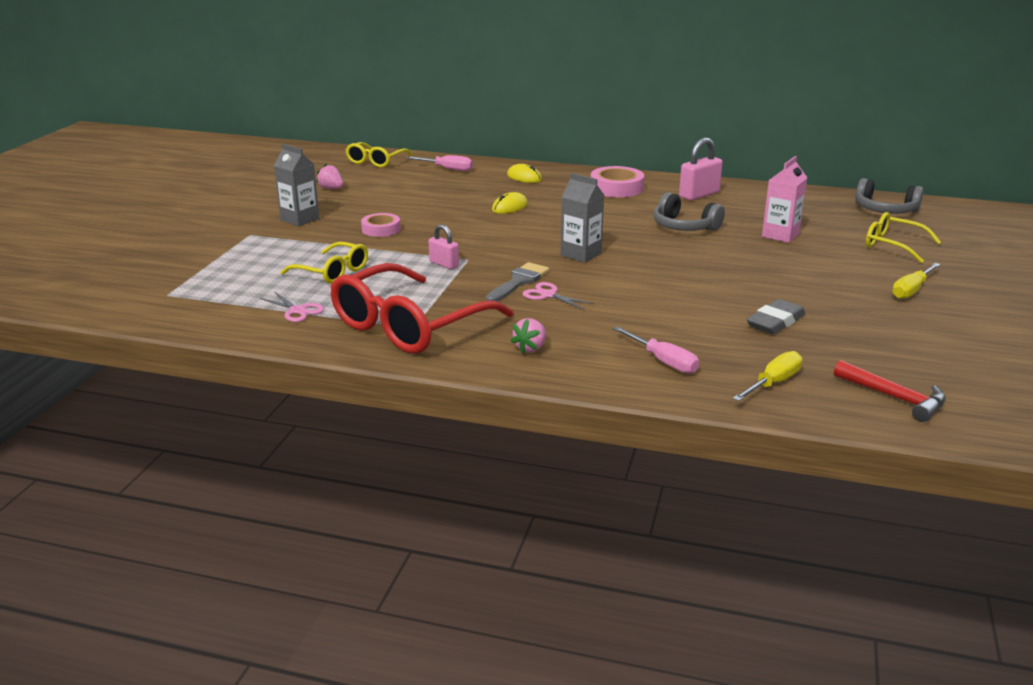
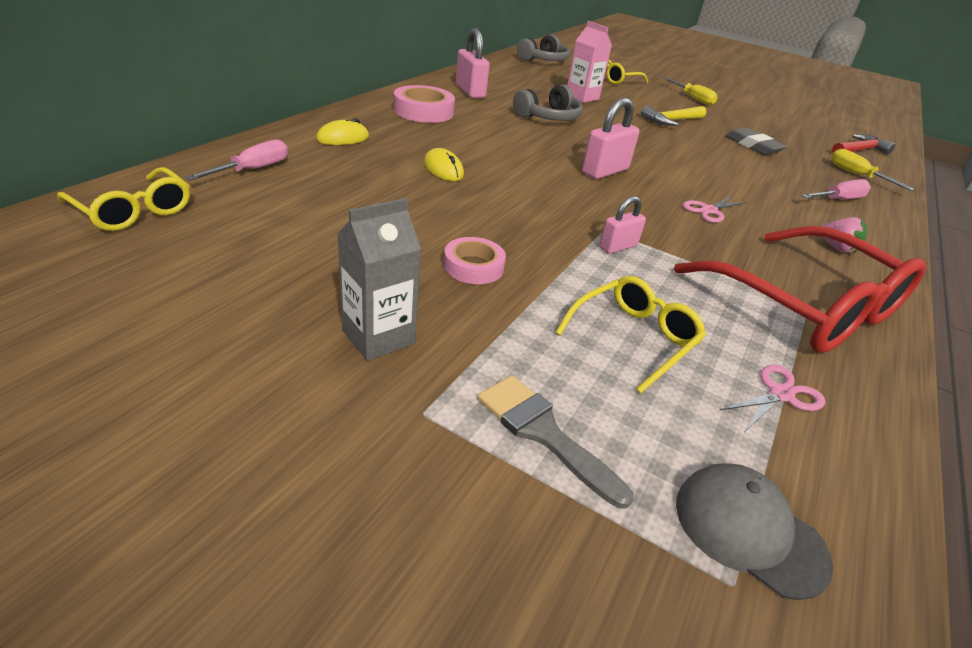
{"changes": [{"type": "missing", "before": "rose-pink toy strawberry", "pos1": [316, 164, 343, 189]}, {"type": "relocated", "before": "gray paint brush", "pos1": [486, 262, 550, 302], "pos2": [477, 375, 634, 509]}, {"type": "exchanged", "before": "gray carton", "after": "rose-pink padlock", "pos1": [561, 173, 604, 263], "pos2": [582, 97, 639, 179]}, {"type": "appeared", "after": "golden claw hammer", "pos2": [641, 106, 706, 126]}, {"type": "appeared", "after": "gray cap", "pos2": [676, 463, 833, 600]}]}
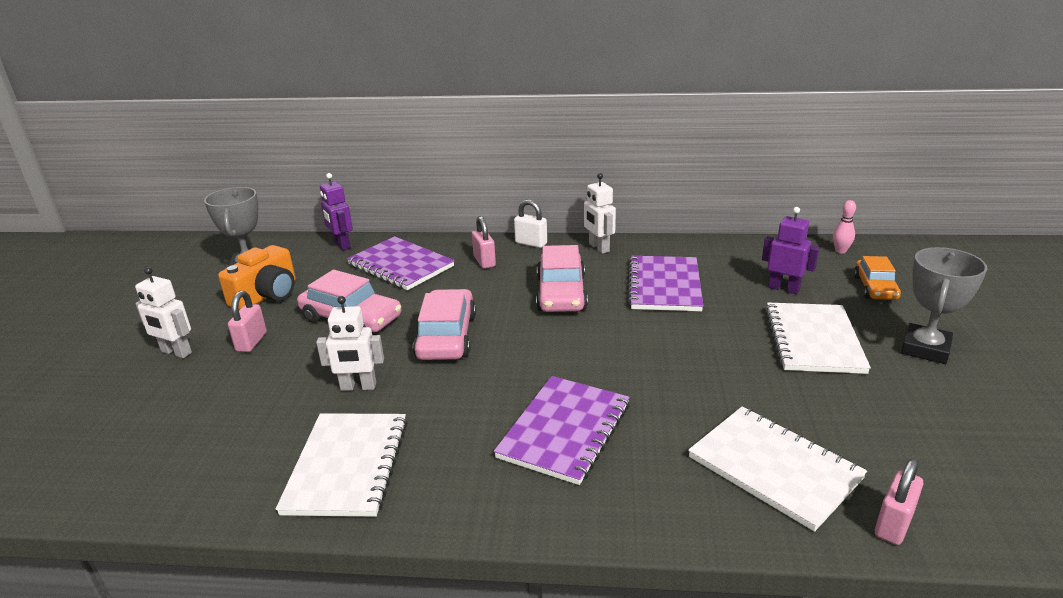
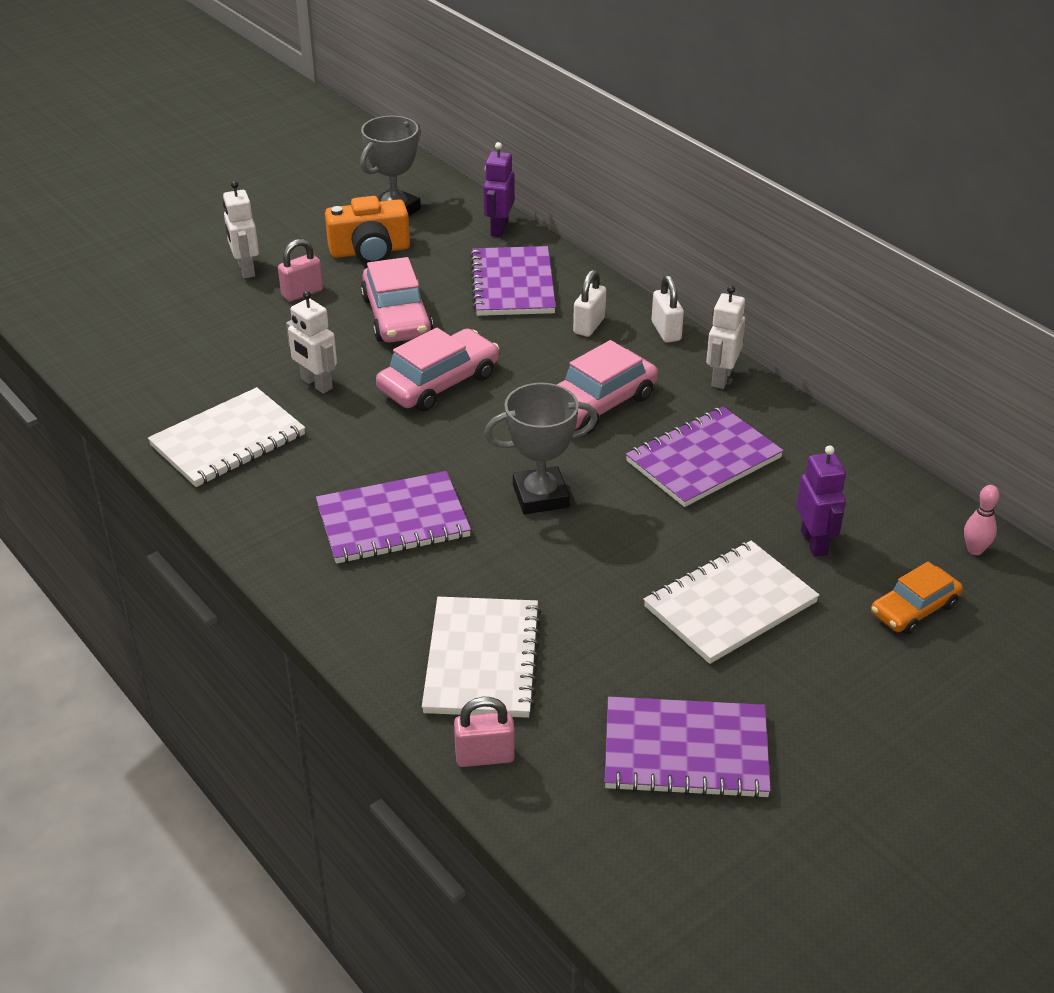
{"changes": [{"type": "colour", "before": "rose-pink padlock", "after": "white padlock", "pos1": [472, 216, 496, 269], "pos2": [573, 270, 606, 337]}, {"type": "relocated", "before": "gray award cup", "pos1": [901, 247, 988, 364], "pos2": [484, 383, 598, 514]}, {"type": "appeared", "after": "royal purple notepad", "pos2": [604, 697, 771, 799]}]}
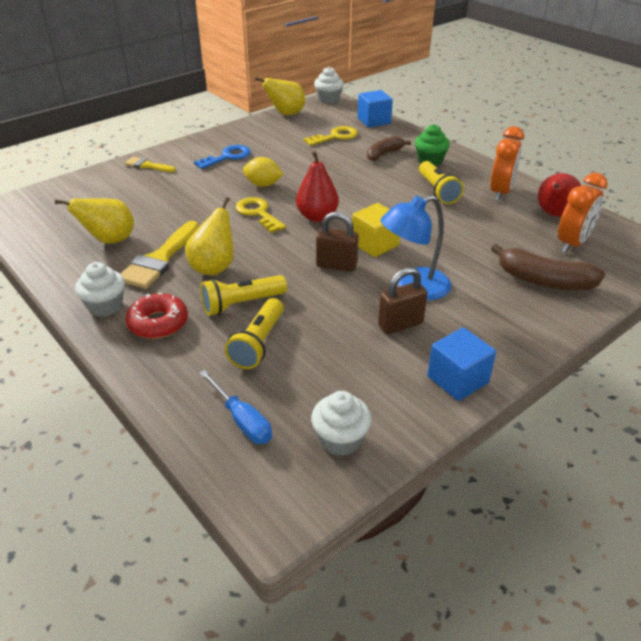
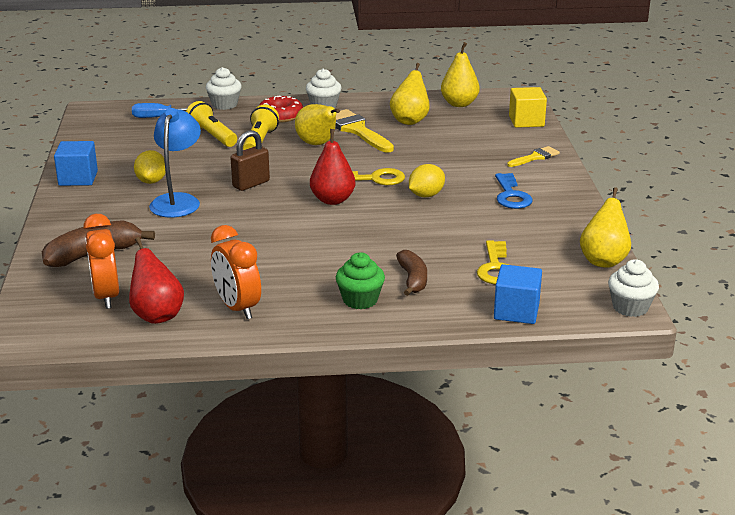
{"changes": [{"type": "relocated", "before": "white muffin", "pos1": [311, 391, 372, 456], "pos2": [206, 67, 242, 110]}, {"type": "relocated", "before": "golden solid cube", "pos1": [352, 203, 400, 257], "pos2": [509, 87, 547, 128]}, {"type": "exchanged", "before": "dark brown padlock", "after": "golden toy lemon", "pos1": [378, 267, 427, 334], "pos2": [134, 150, 166, 184]}, {"type": "missing", "before": "golden flashlight", "pos1": [419, 161, 464, 204]}, {"type": "appeared", "after": "golden pear", "pos2": [441, 42, 479, 107]}]}
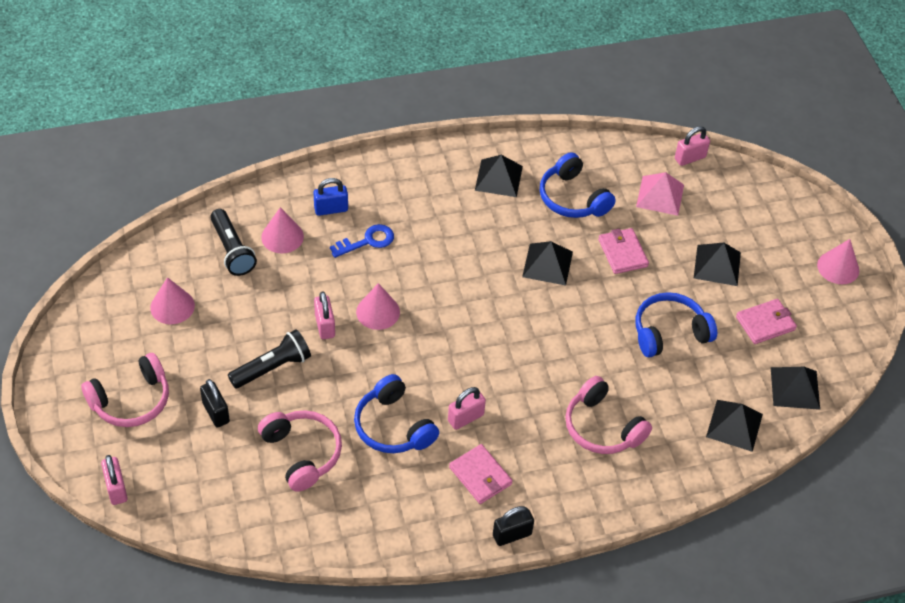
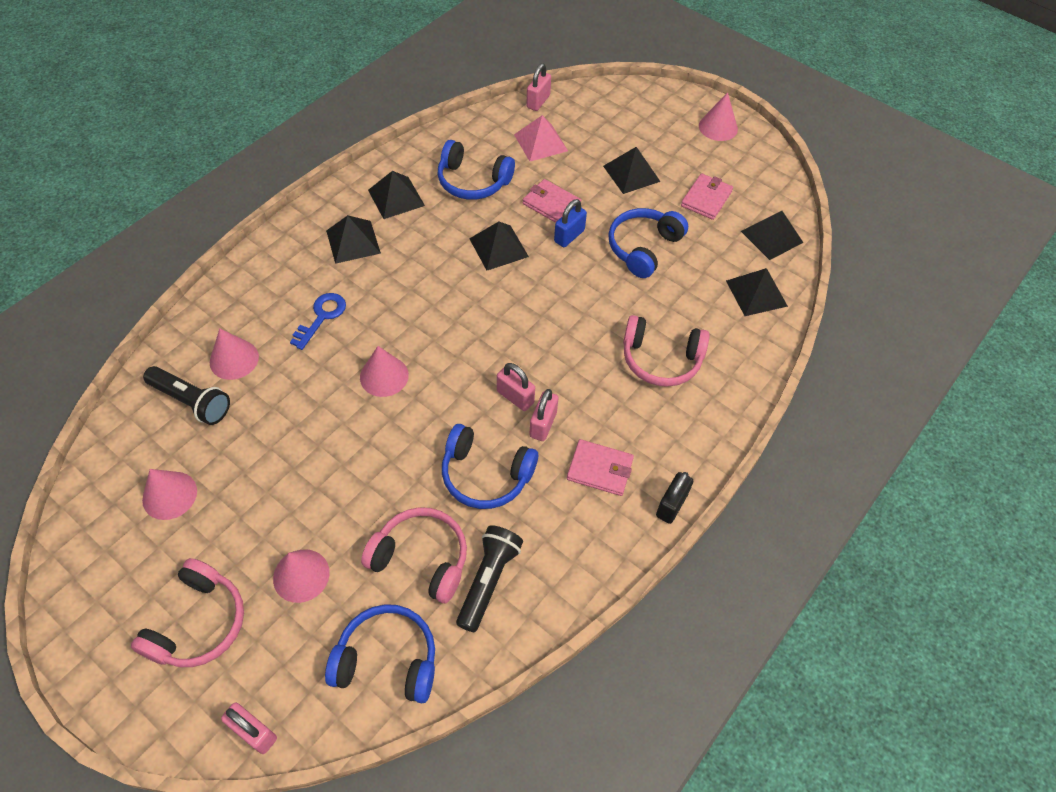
{"changes": [{"type": "exchanged", "before": "black padlock", "after": "rose-pink solid cone", "pos1": [200, 379, 230, 427], "pos2": [273, 549, 330, 603]}, {"type": "relocated", "before": "black flashlight", "pos1": [228, 329, 311, 389], "pos2": [456, 525, 523, 632]}, {"type": "relocated", "before": "blue padlock", "pos1": [314, 178, 348, 216], "pos2": [554, 199, 587, 247]}, {"type": "relocated", "before": "rose-pink padlock", "pos1": [314, 291, 335, 339], "pos2": [497, 363, 535, 411]}, {"type": "appeared", "after": "blue headphones", "pos2": [325, 604, 435, 703]}, {"type": "appeared", "after": "black solid pyramid", "pos2": [326, 215, 381, 264]}]}
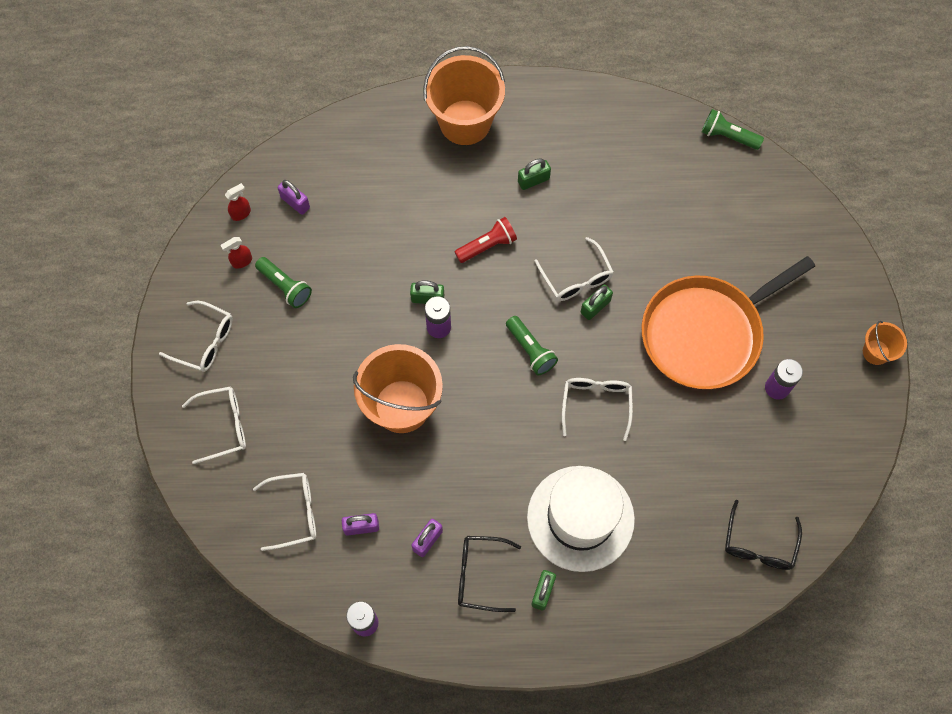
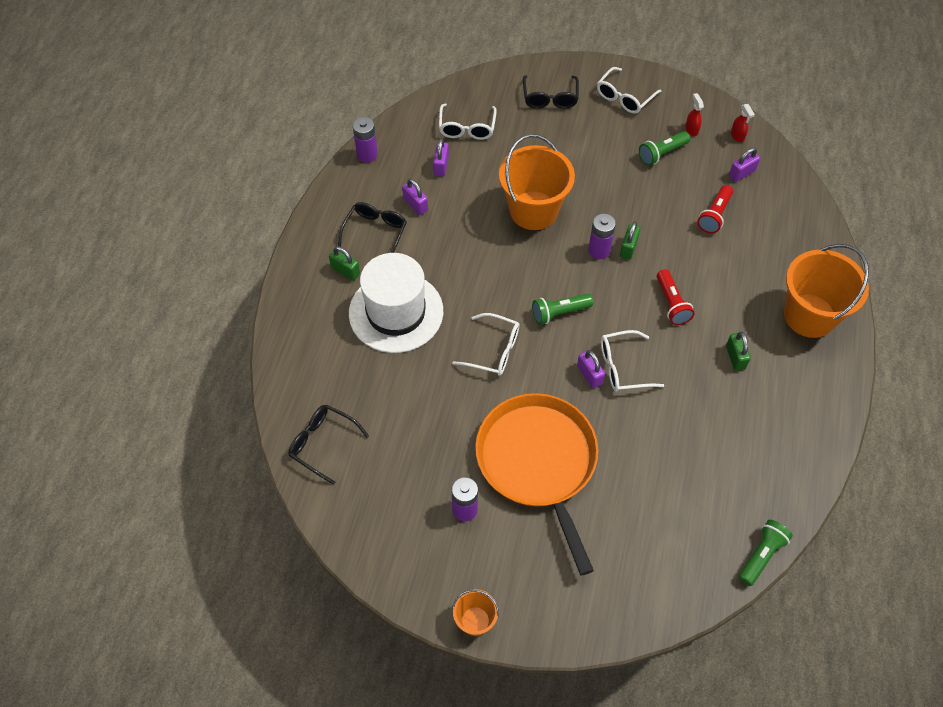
{"changes": [{"type": "colour", "before": "white eyeglasses", "after": "black eyeglasses", "pos1": [182, 386, 246, 464], "pos2": [523, 75, 579, 108]}, {"type": "colour", "before": "emerald padlock", "after": "royal purple padlock", "pos1": [581, 284, 613, 320], "pos2": [577, 350, 605, 388]}, {"type": "appeared", "after": "crimson flashlight", "pos2": [697, 185, 733, 233]}]}
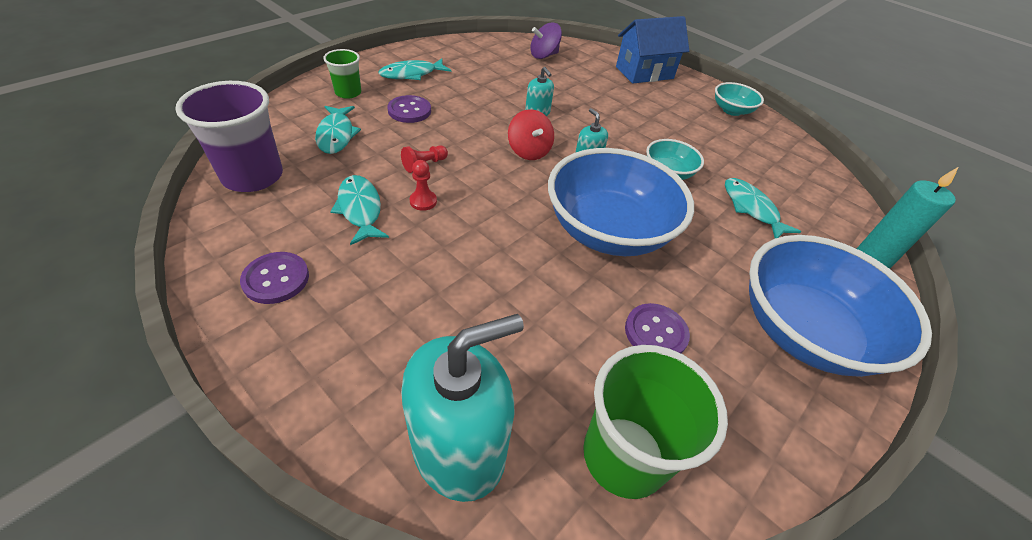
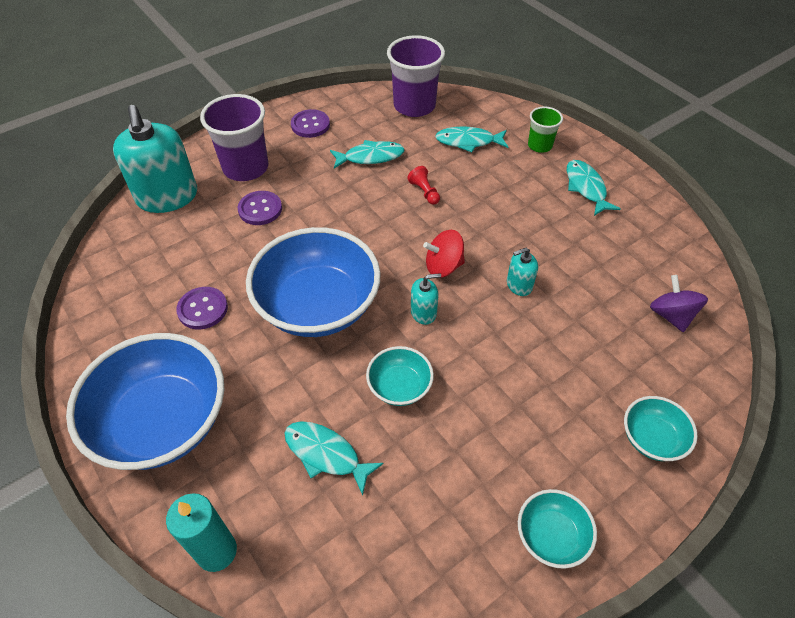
{"changes": [{"type": "relocated", "before": "royal purple button", "pos1": [387, 95, 431, 123], "pos2": [238, 191, 282, 225]}, {"type": "missing", "before": "crimson game pawn", "pos1": [410, 160, 437, 211]}, {"type": "missing", "before": "emerald tumbler", "pos1": [583, 345, 728, 499]}, {"type": "exchanged", "before": "blue house", "after": "aqua deep dish", "pos1": [616, 16, 689, 84], "pos2": [624, 396, 698, 461]}, {"type": "spun", "before": "aqua fish", "pos1": [725, 178, 801, 238], "pos2": [284, 421, 384, 495], "turn": -135}, {"type": "appeared", "after": "royal purple tumbler", "pos2": [200, 94, 269, 181]}]}
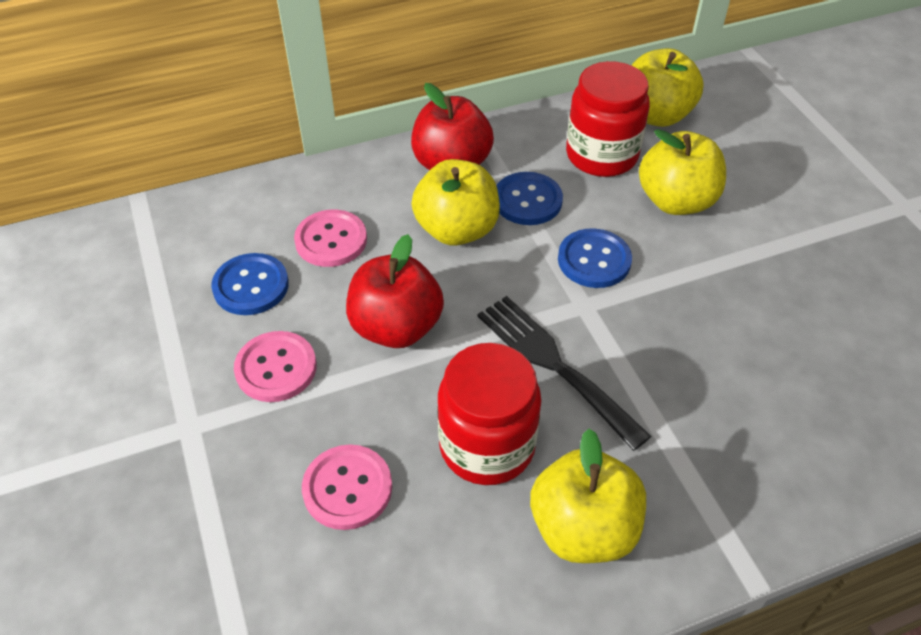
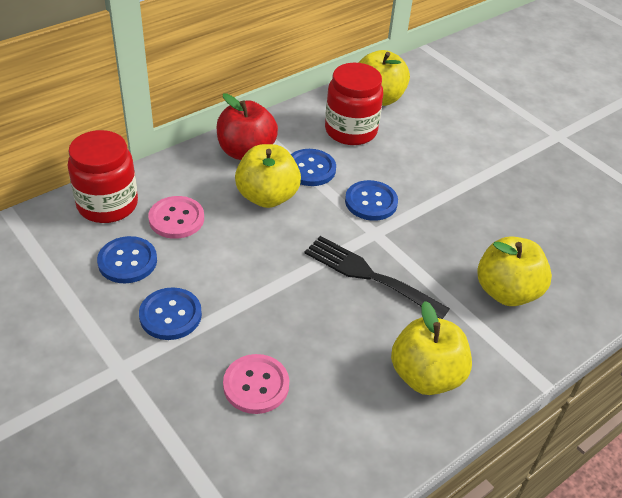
{"changes": [{"type": "colour", "before": "rose-pink button", "after": "blue button", "pos1": [234, 331, 317, 402], "pos2": [139, 287, 202, 340]}, {"type": "missing", "before": "crimson apple", "pos1": [346, 234, 444, 348]}, {"type": "relocated", "before": "crimson preserve jar", "pos1": [437, 343, 541, 485], "pos2": [68, 130, 138, 223]}, {"type": "relocated", "before": "golden apple", "pos1": [639, 129, 726, 215], "pos2": [477, 236, 552, 306]}]}
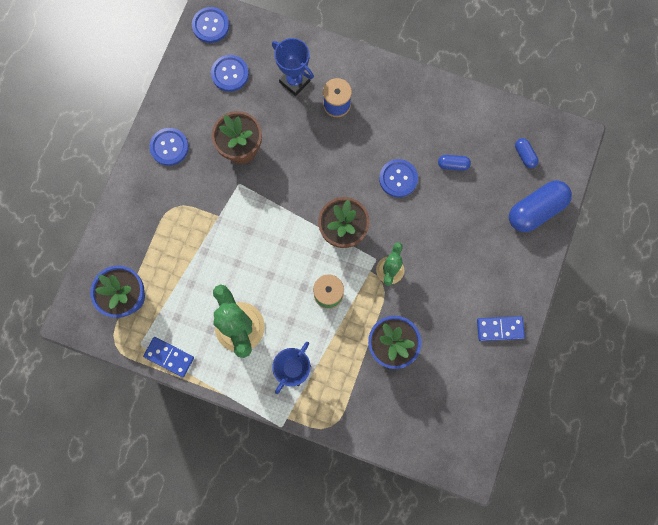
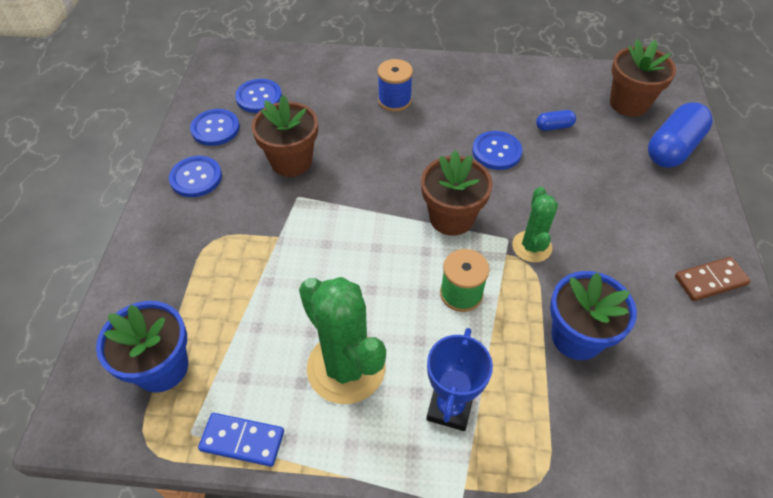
{"changes": [{"type": "relocated", "before": "blue button", "pos1": [192, 7, 229, 43], "pos2": [190, 109, 240, 146]}, {"type": "missing", "before": "blue award cup", "pos1": [272, 38, 314, 96]}, {"type": "colour", "before": "blue domino piece", "after": "dark brown domino piece", "pos1": [477, 316, 525, 341], "pos2": [675, 257, 751, 301]}, {"type": "exchanged", "before": "blue pill shape", "after": "dark brown flower pot", "pos1": [515, 138, 539, 168], "pos2": [610, 39, 676, 117]}]}
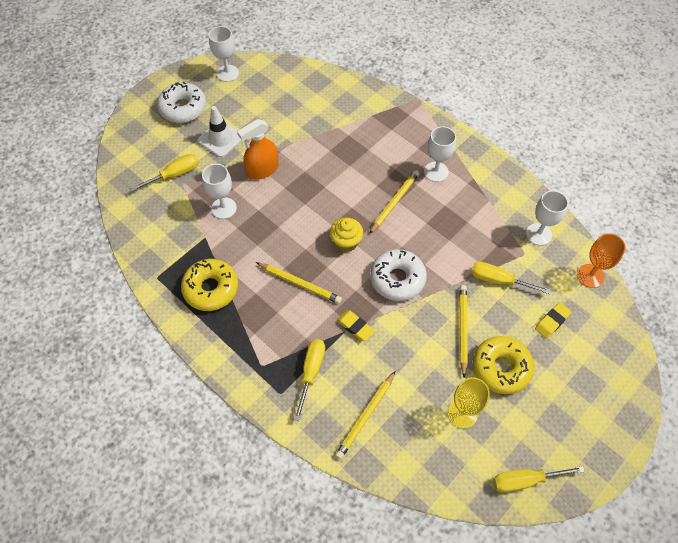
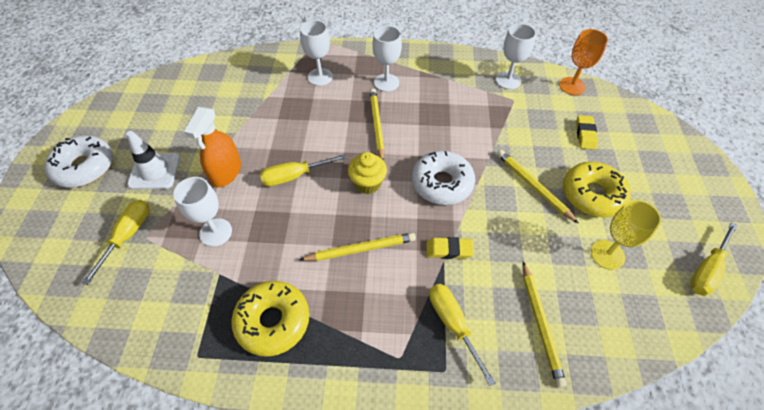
{"changes": [{"type": "relocated", "before": "white goblet", "pos1": [209, 26, 239, 82], "pos2": [300, 20, 333, 86]}, {"type": "relocated", "before": "golden flat screwdriver", "pos1": [471, 262, 551, 294], "pos2": [260, 154, 347, 186]}]}
